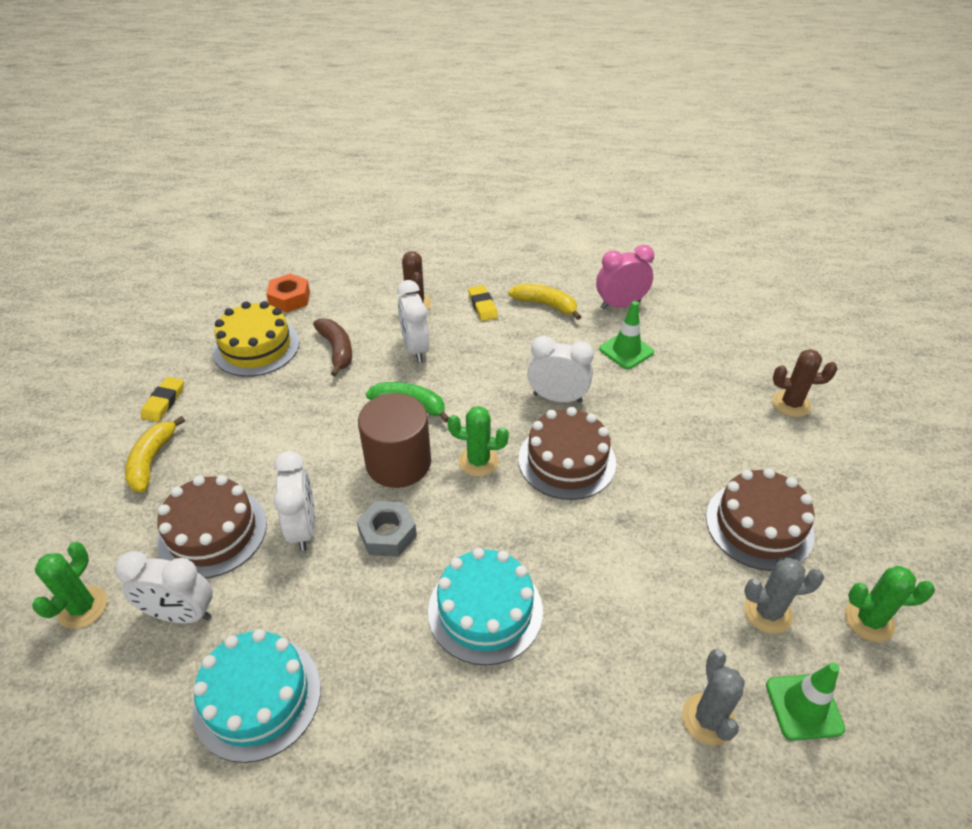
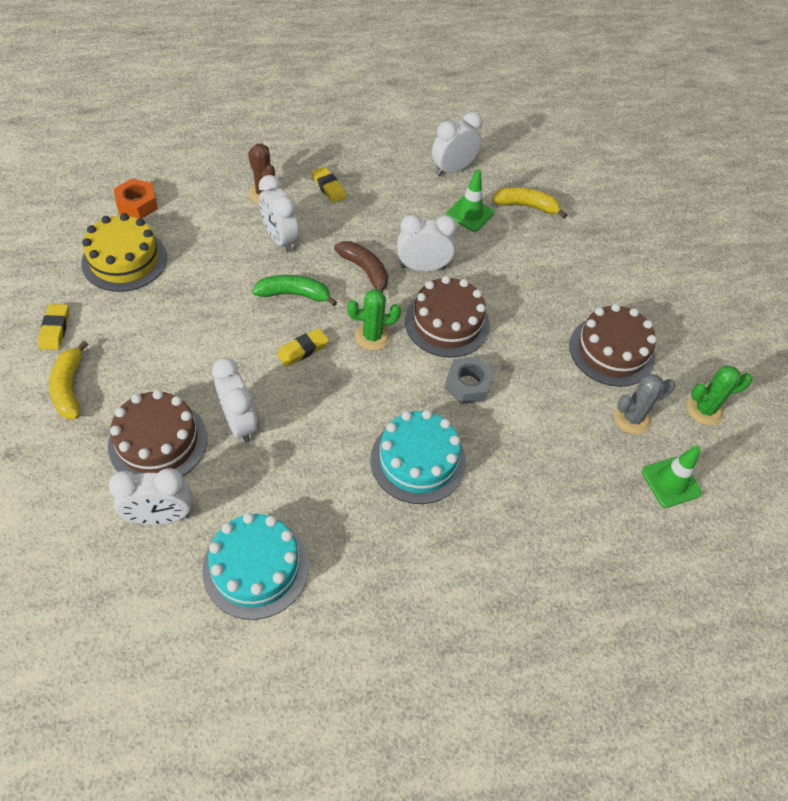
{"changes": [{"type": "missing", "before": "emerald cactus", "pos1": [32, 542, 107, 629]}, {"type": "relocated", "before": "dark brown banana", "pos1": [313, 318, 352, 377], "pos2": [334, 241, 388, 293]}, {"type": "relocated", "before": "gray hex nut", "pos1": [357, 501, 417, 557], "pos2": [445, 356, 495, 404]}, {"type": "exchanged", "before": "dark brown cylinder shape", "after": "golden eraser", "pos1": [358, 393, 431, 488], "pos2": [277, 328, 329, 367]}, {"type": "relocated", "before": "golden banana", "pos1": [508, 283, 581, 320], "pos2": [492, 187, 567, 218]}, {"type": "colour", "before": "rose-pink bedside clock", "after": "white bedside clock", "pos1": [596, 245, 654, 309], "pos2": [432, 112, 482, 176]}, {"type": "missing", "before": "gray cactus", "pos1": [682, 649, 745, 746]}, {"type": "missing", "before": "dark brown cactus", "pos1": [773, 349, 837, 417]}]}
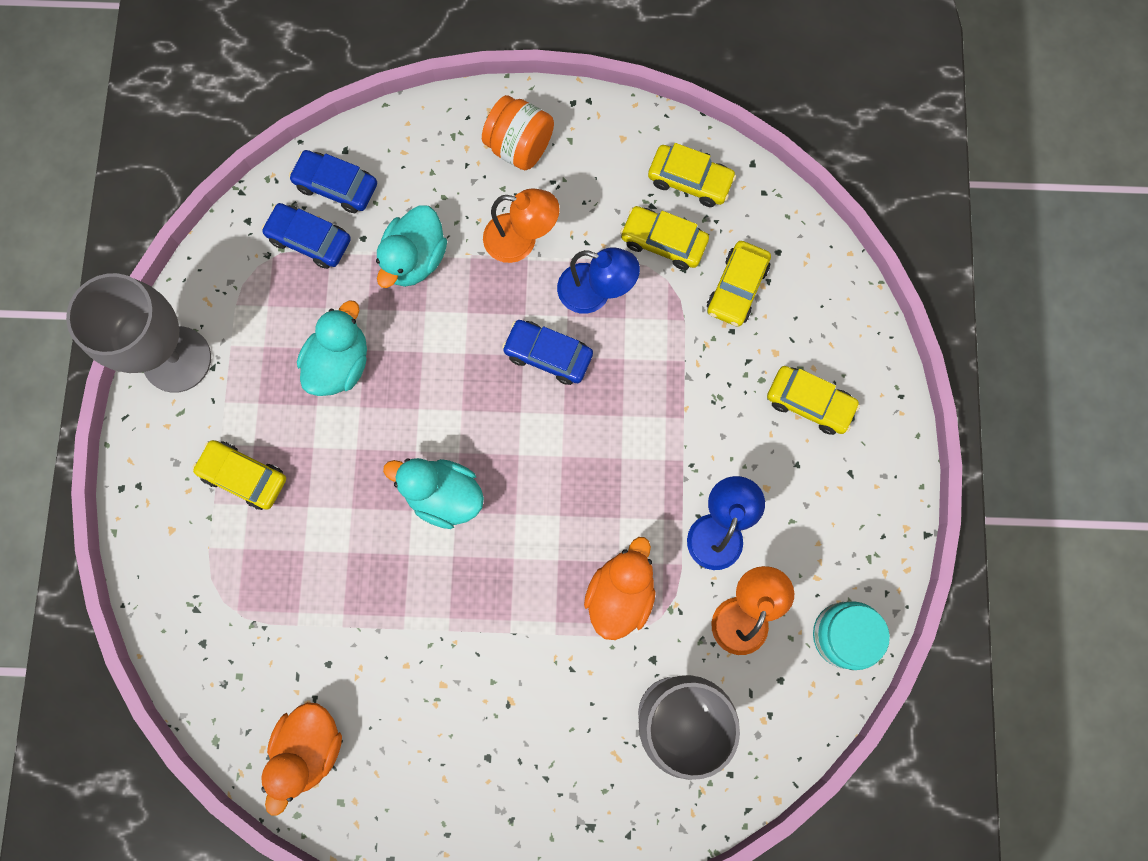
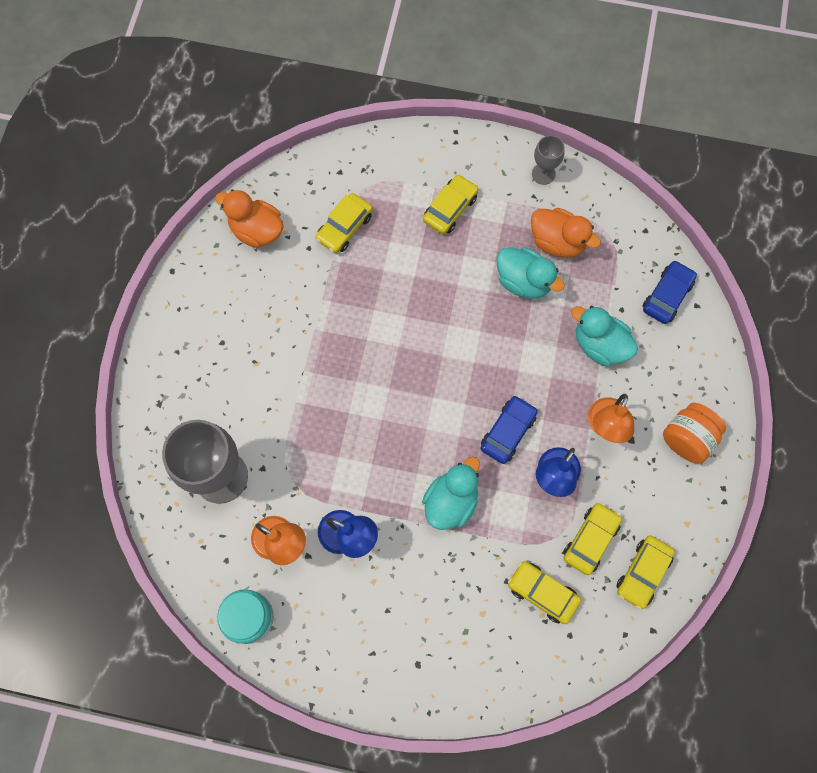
{"changes": [{"type": "size", "before": "gray goblet", "pos1": [66, 273, 211, 393], "pos2": [532, 135, 565, 185], "scale": 0.48}, {"type": "missing", "before": "blue toy car", "pos1": [261, 203, 351, 269]}, {"type": "relocated", "before": "aqua rubber duck", "pos1": [383, 458, 484, 529], "pos2": [422, 456, 480, 530]}, {"type": "relocated", "before": "orange-coloured rubber duck", "pos1": [584, 537, 656, 640], "pos2": [531, 208, 601, 258]}, {"type": "relocated", "before": "golden toy car", "pos1": [767, 366, 860, 435], "pos2": [315, 193, 373, 253]}]}
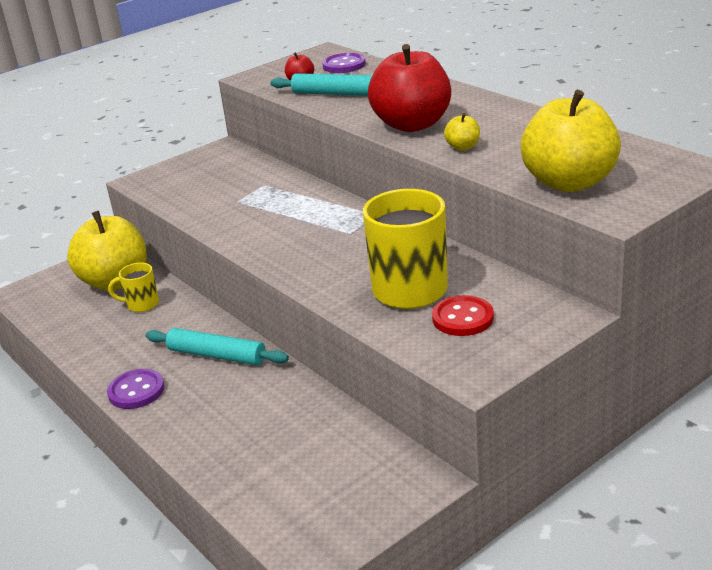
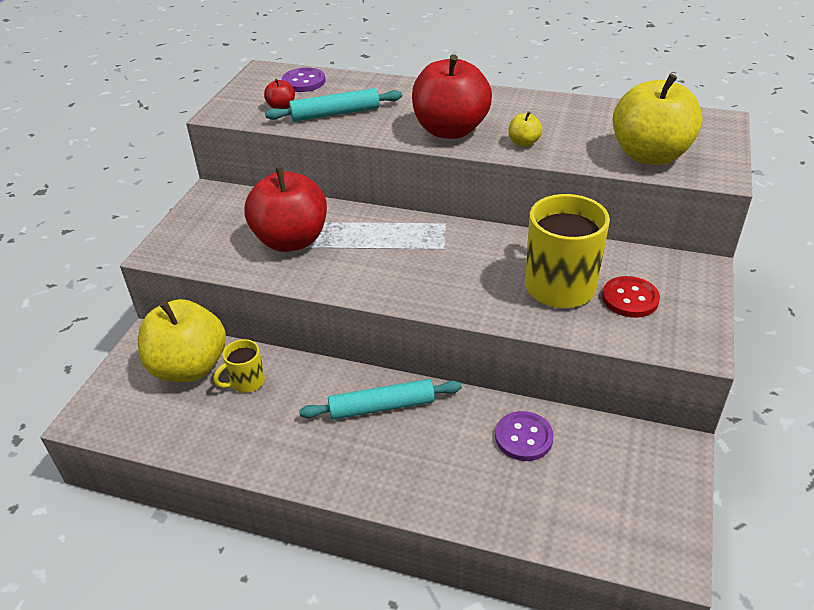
{"changes": [{"type": "relocated", "before": "royal purple button", "pos1": [107, 369, 164, 409], "pos2": [495, 411, 554, 461]}, {"type": "appeared", "after": "crimson apple", "pos2": [244, 167, 327, 252]}]}
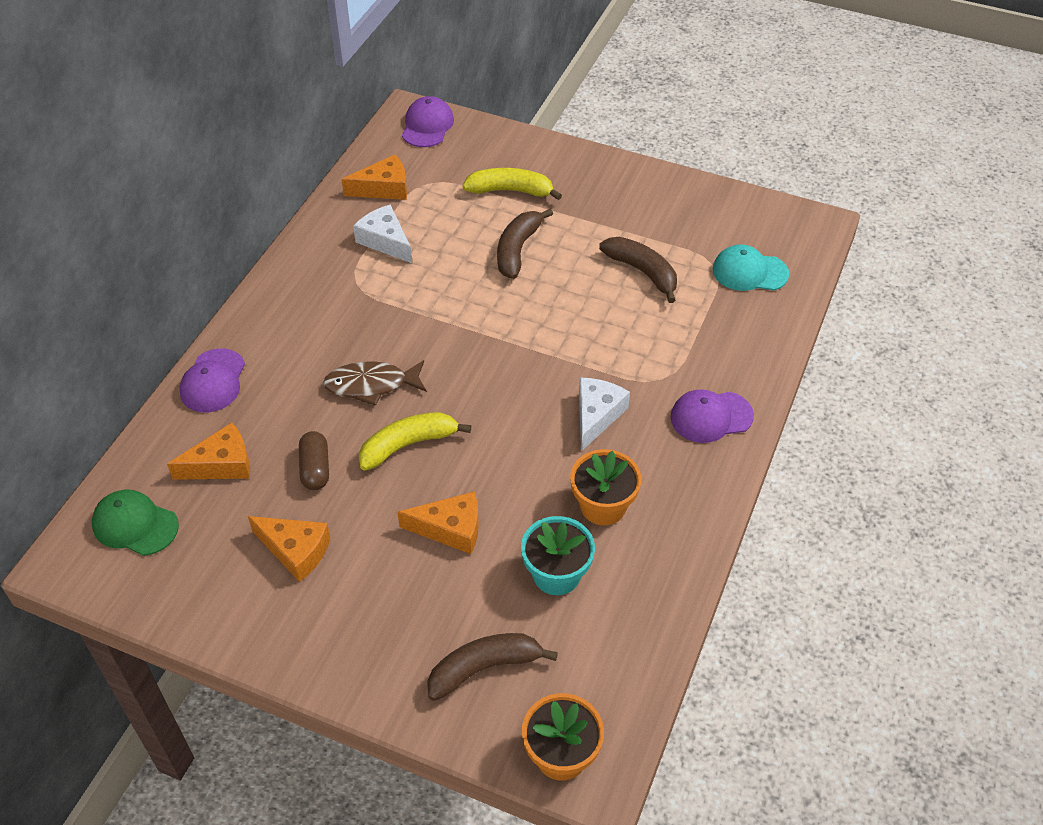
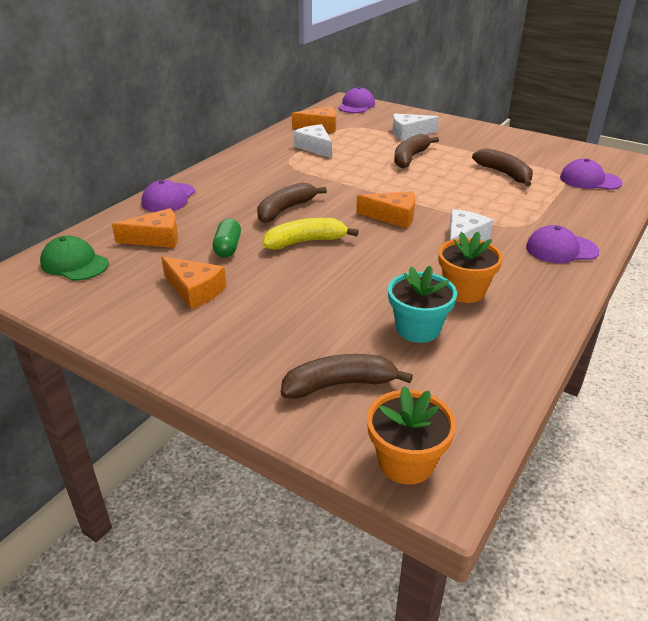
{"changes": [{"type": "colour", "before": "dark brown pill shape", "after": "emerald pill shape", "pos1": [299, 431, 329, 490], "pos2": [213, 218, 241, 258]}, {"type": "exchanged", "before": "dark brown fish", "after": "dark brown banana", "pos1": [323, 360, 427, 406], "pos2": [257, 182, 327, 223]}, {"type": "relocated", "before": "orange-coloured piece of cheese", "pos1": [397, 491, 479, 554], "pos2": [356, 191, 415, 229]}, {"type": "exchanged", "before": "golden banana", "after": "white piece of cheese", "pos1": [462, 168, 562, 200], "pos2": [393, 113, 439, 141]}, {"type": "colour", "before": "aqua cap", "after": "royal purple cap", "pos1": [713, 244, 789, 291], "pos2": [560, 159, 623, 190]}]}
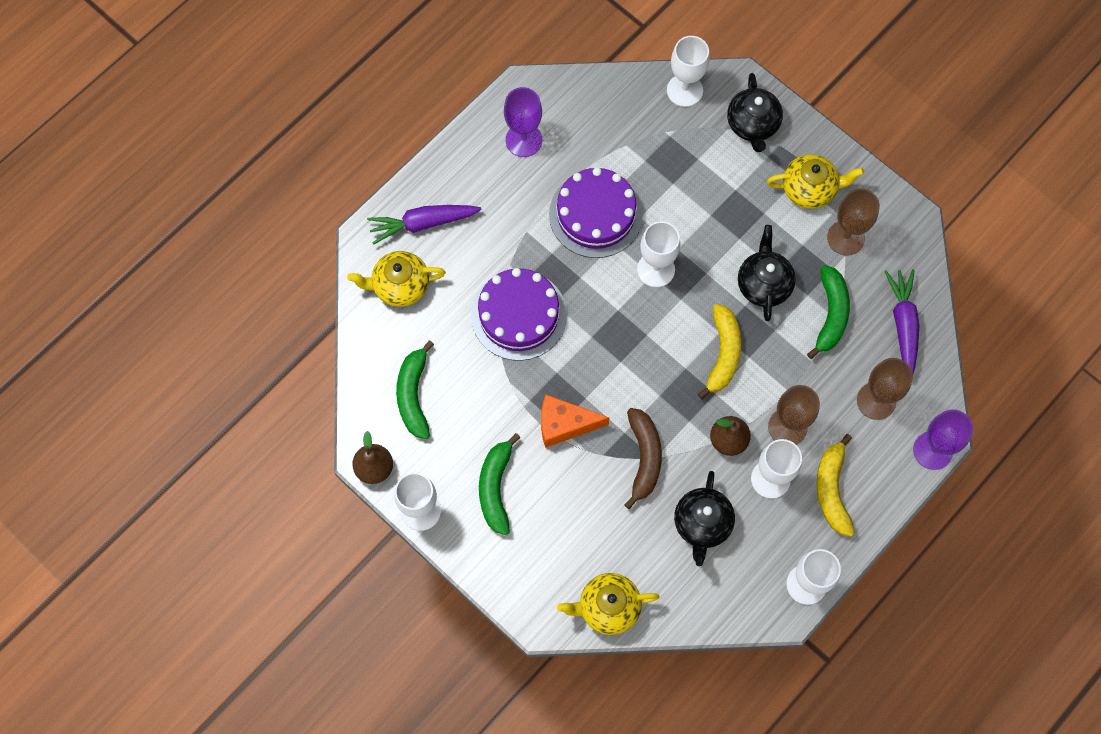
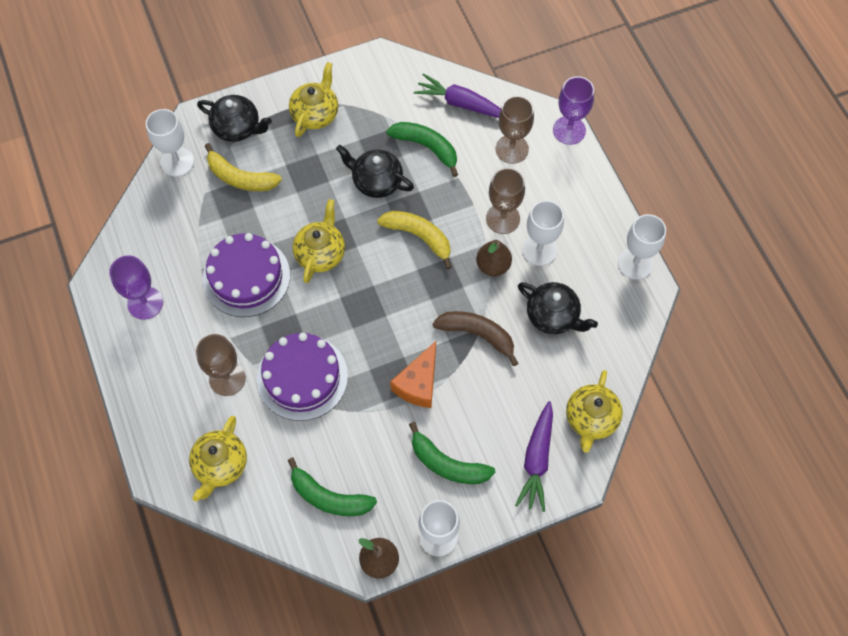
{"changes": [{"type": "relocated", "before": "royal purple root vegetable", "pos1": [367, 205, 481, 245], "pos2": [515, 401, 553, 512]}, {"type": "exchanged", "before": "white goblet", "after": "golden tea pot", "pos1": [637, 221, 680, 287], "pos2": [293, 199, 345, 283]}, {"type": "relocated", "before": "golden banana", "pos1": [817, 434, 855, 536], "pos2": [205, 143, 282, 191]}, {"type": "relocated", "before": "dark brown goblet", "pos1": [827, 188, 880, 256], "pos2": [196, 334, 246, 396]}]}
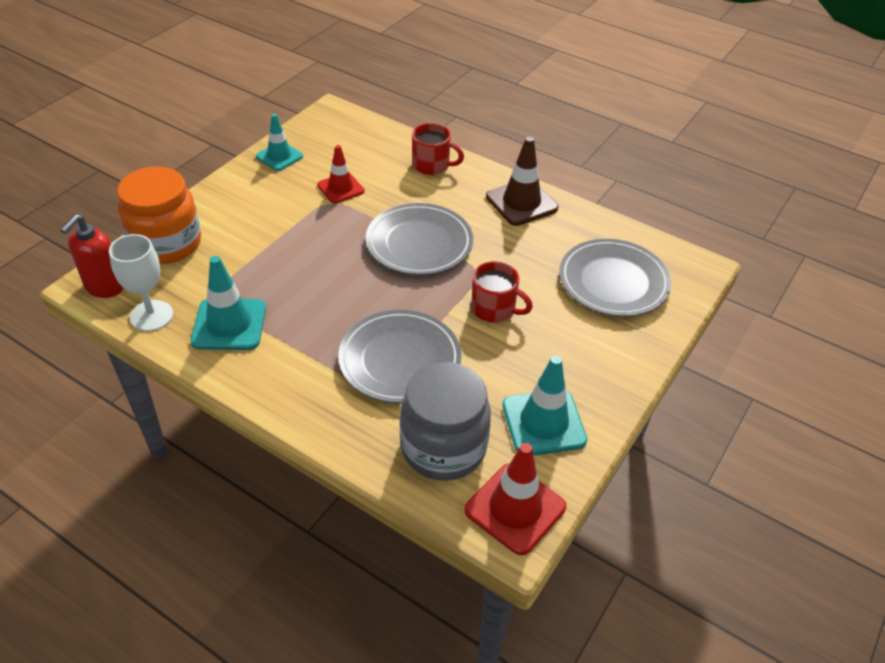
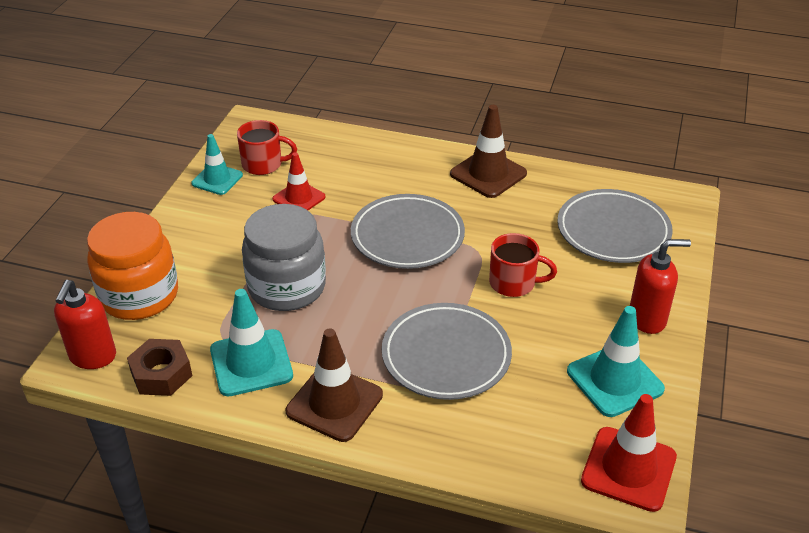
{"changes": [{"type": "exchanged", "before": "white goblet", "after": "dark brown hex nut", "pos1": [109, 234, 173, 331], "pos2": [127, 339, 192, 396]}, {"type": "relocated", "before": "gray preserve jar", "pos1": [400, 362, 491, 481], "pos2": [242, 204, 326, 311]}, {"type": "relocated", "before": "crimson coffee mug", "pos1": [412, 123, 464, 175], "pos2": [237, 120, 297, 175]}, {"type": "appeared", "after": "dark brown safety cone", "pos2": [286, 329, 383, 442]}, {"type": "appeared", "after": "crimson soap pump", "pos2": [630, 239, 691, 334]}]}
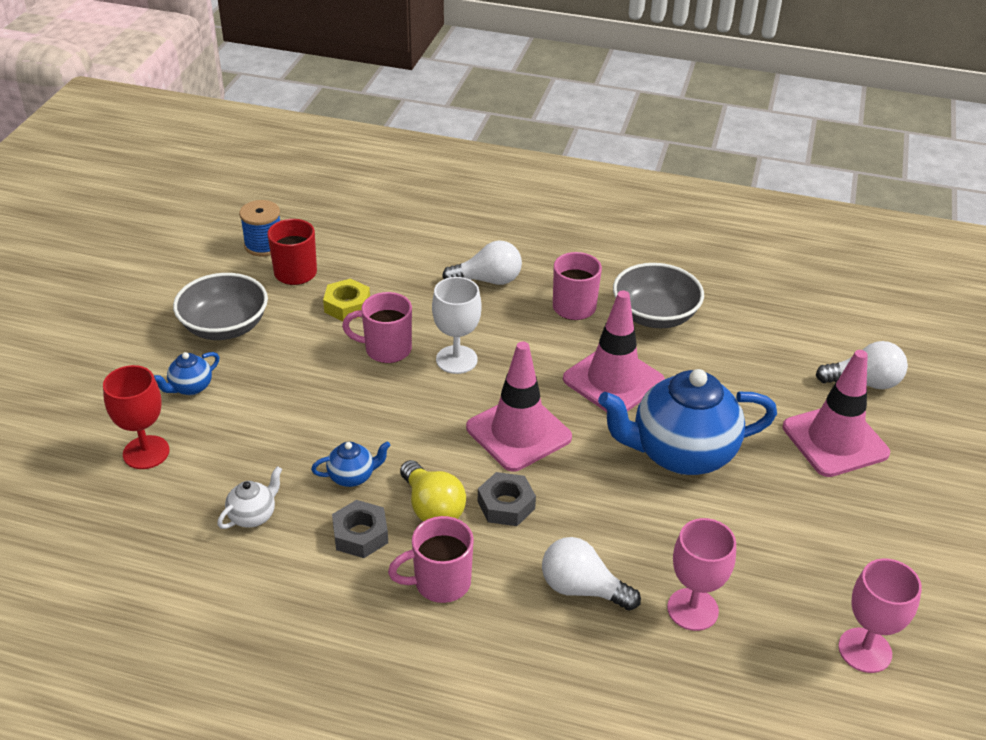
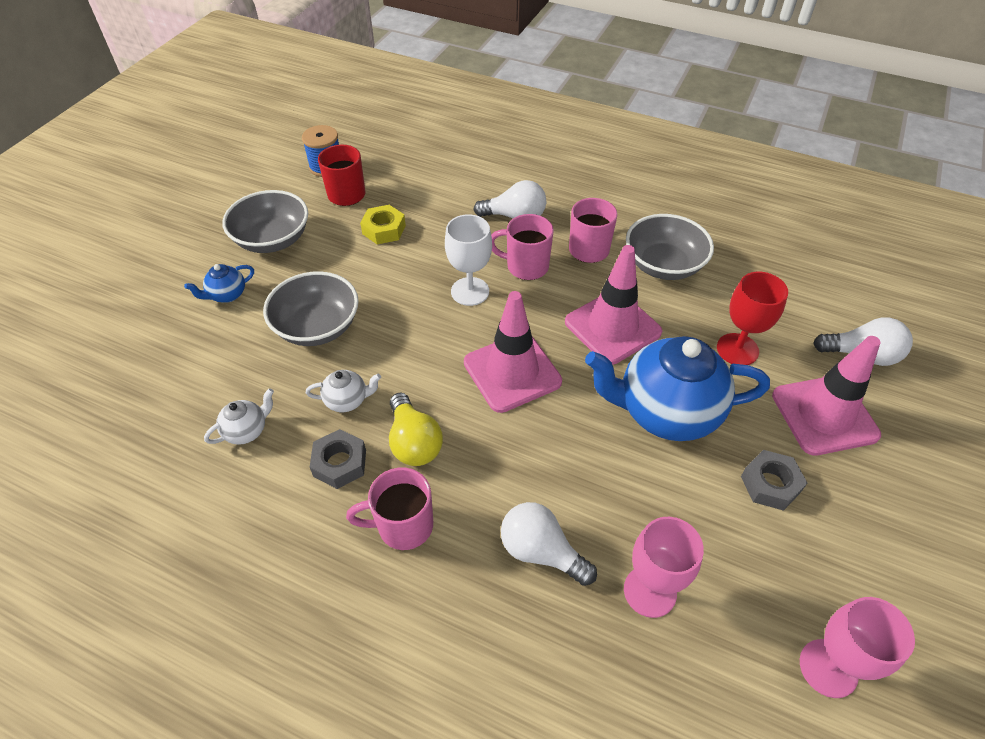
{"changes": [{"type": "relocated", "before": "crimson goblet", "pos1": [103, 365, 169, 469], "pos2": [717, 272, 788, 365]}, {"type": "colour", "before": "blue tea pot", "after": "white tea pot", "pos1": [311, 441, 391, 487], "pos2": [306, 370, 381, 412]}, {"type": "relocated", "before": "rose-pink coffee mug", "pos1": [342, 292, 412, 363], "pos2": [491, 214, 554, 280]}, {"type": "relocated", "before": "gray hex nut", "pos1": [478, 472, 536, 526], "pos2": [741, 450, 807, 511]}, {"type": "appeared", "after": "gray deep dish", "pos2": [263, 271, 359, 346]}]}
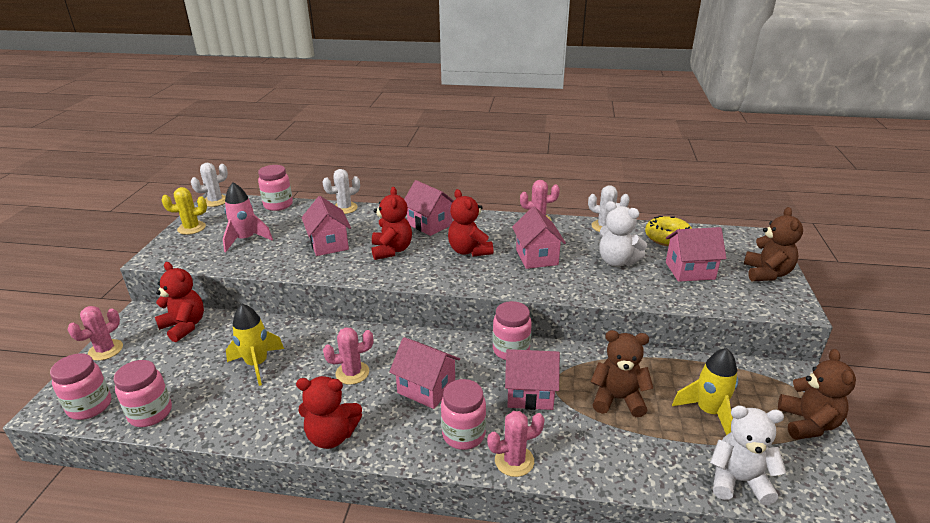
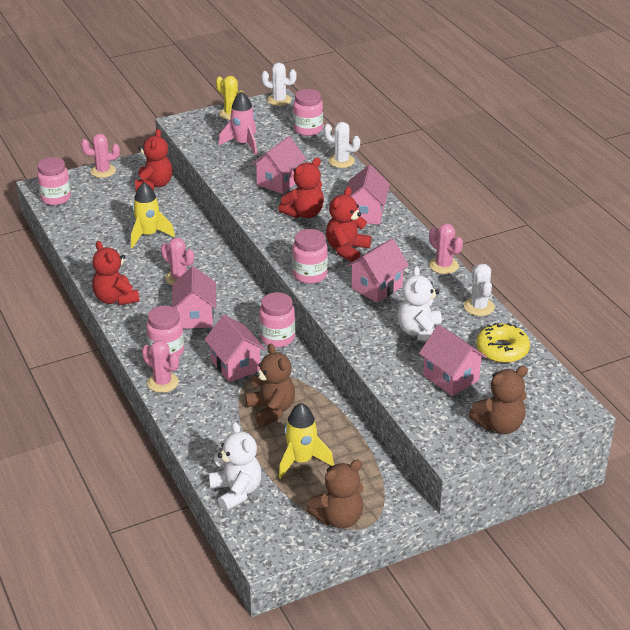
{"changes": [{"type": "relocated", "before": "rose-pink preserve jar", "pos1": [113, 360, 172, 427], "pos2": [292, 229, 328, 284]}]}
